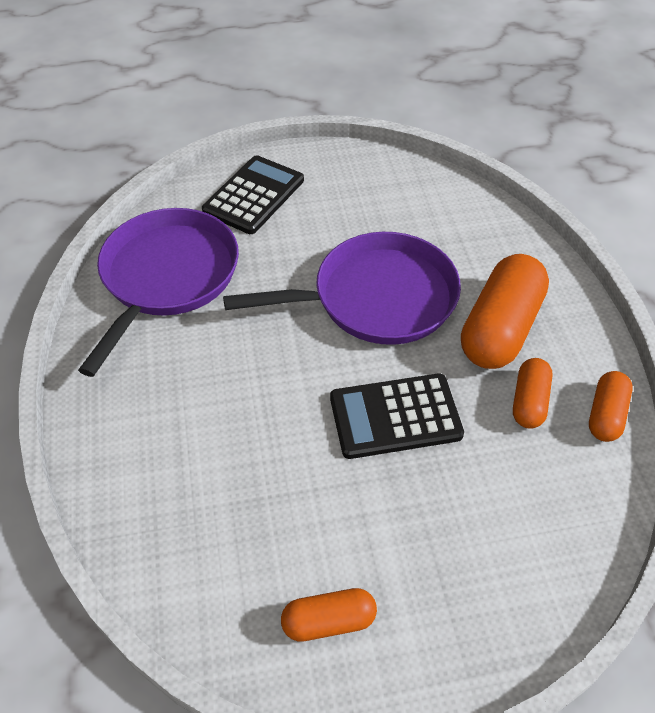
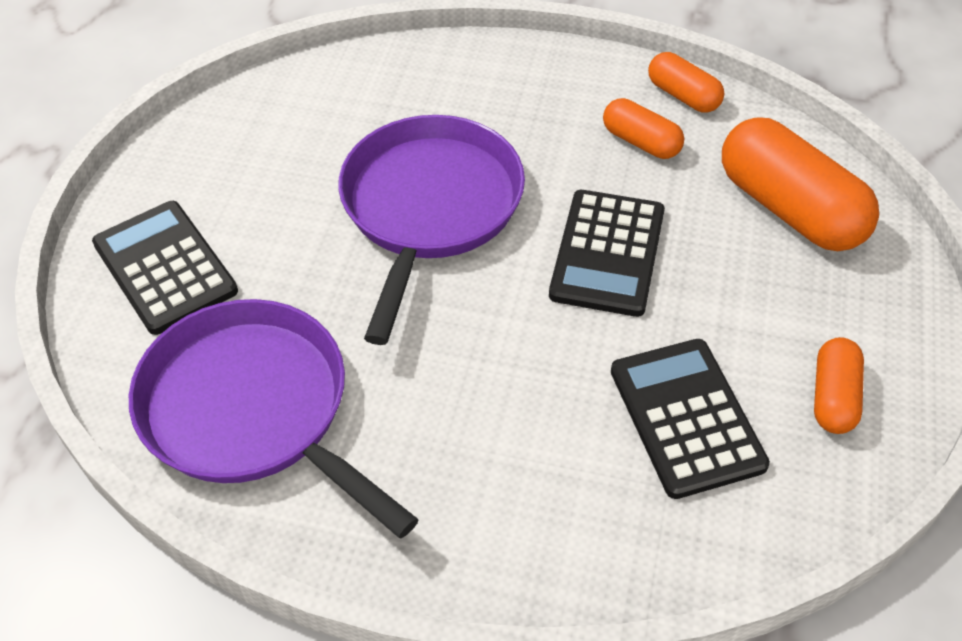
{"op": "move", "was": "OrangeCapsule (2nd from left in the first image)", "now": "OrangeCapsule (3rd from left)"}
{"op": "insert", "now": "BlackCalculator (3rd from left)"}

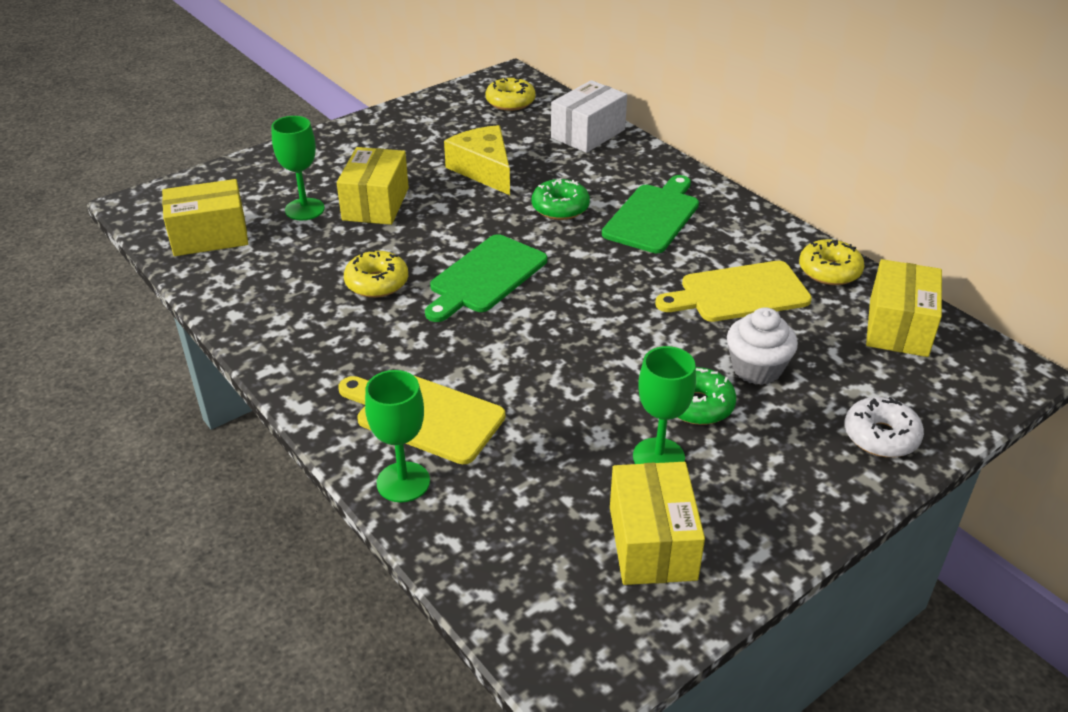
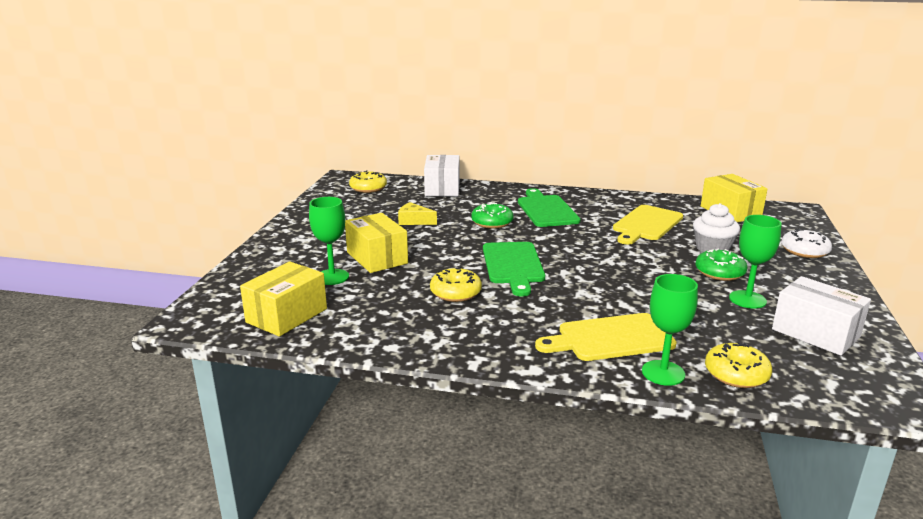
{"op": "resize", "was": "YellowCheese", "ratio": 0.6}
{"op": "recolor", "was": "YellowBox (3rd from left)", "now": "WhiteBox (2nd from left)"}
{"op": "move", "was": "YellowDonut (3rd from left)"}

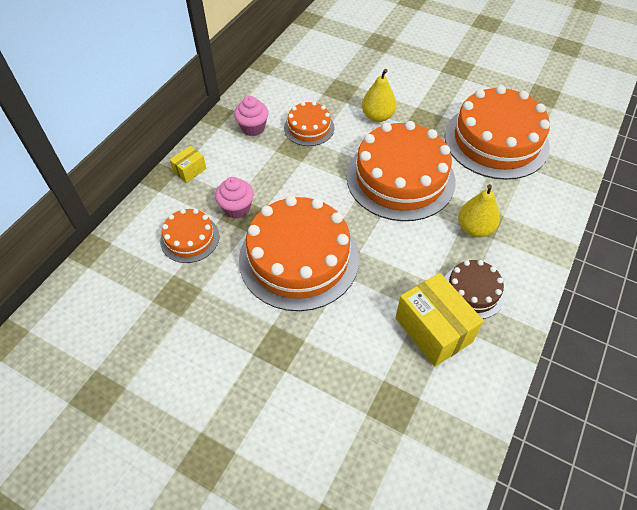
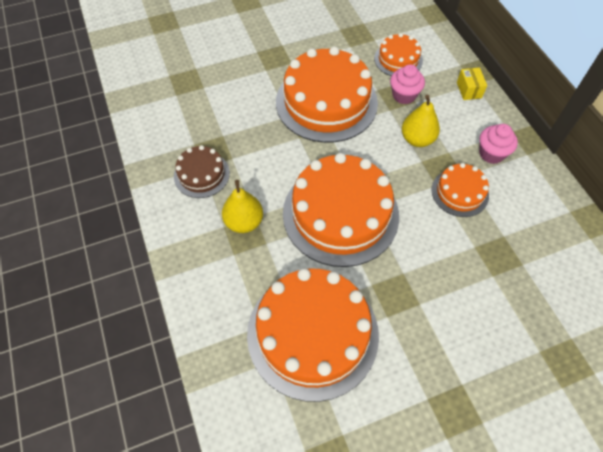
{"op": "move", "was": "YellowPear (1st from left in the first image)", "now": "YellowPear (2nd from left)"}
{"op": "delete", "was": "YellowBox (2nd from left)"}

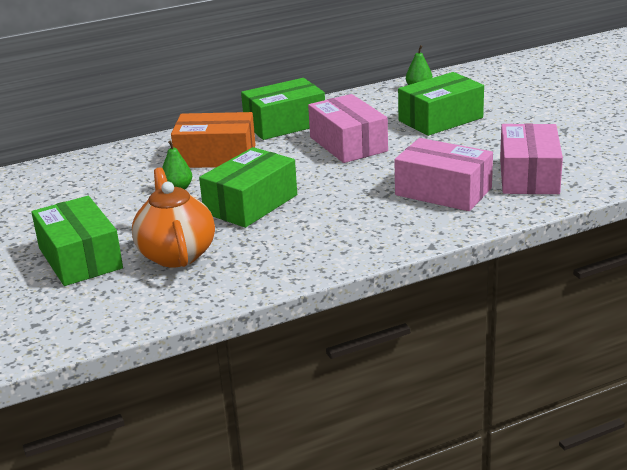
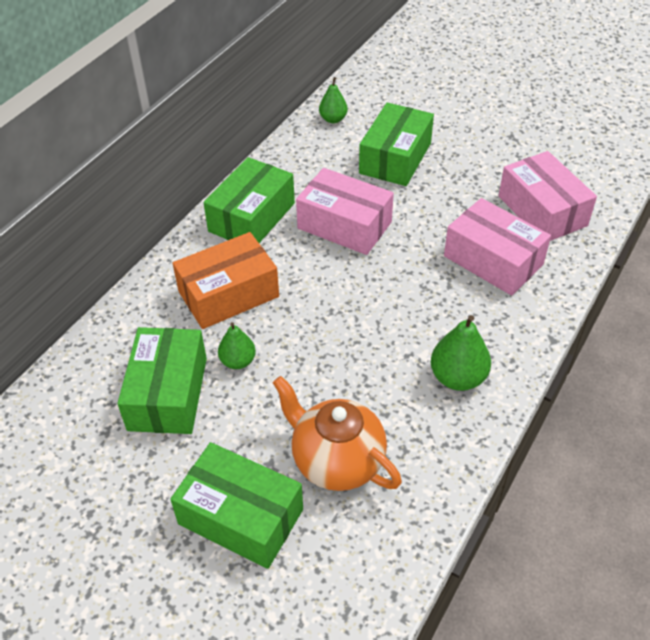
{"op": "move", "was": "GreenBox (2nd from left in the first image)", "now": "GreenBox (1st from left)"}
{"op": "rotate", "was": "PinkBox (2nd from left)", "clockwise": 45}
{"op": "insert", "now": "GreenPear (3rd from left)"}

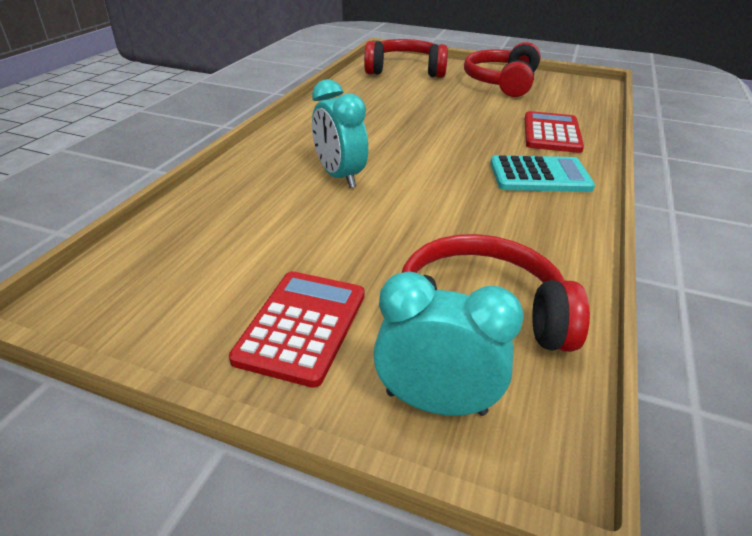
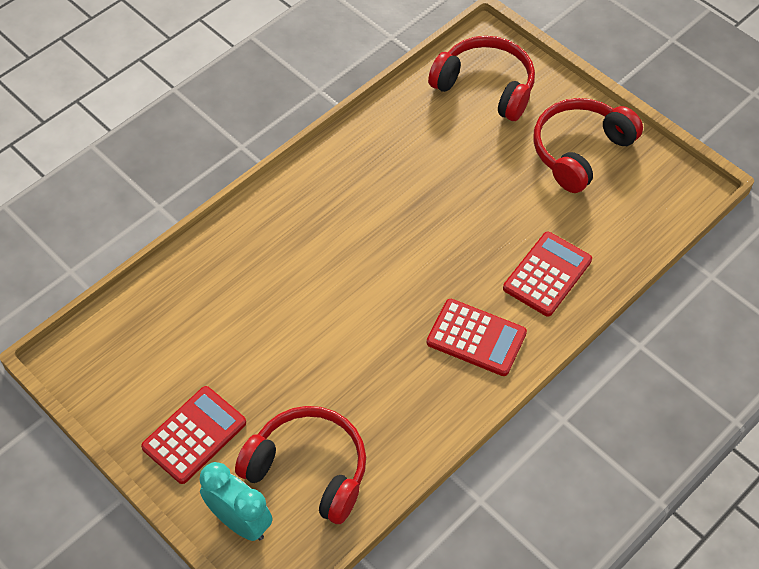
{"op": "delete", "was": "TurquoiseClock (1st from left)"}
{"op": "recolor", "was": "TurquoiseCalculator", "now": "RedCalculator (2nd from left)"}

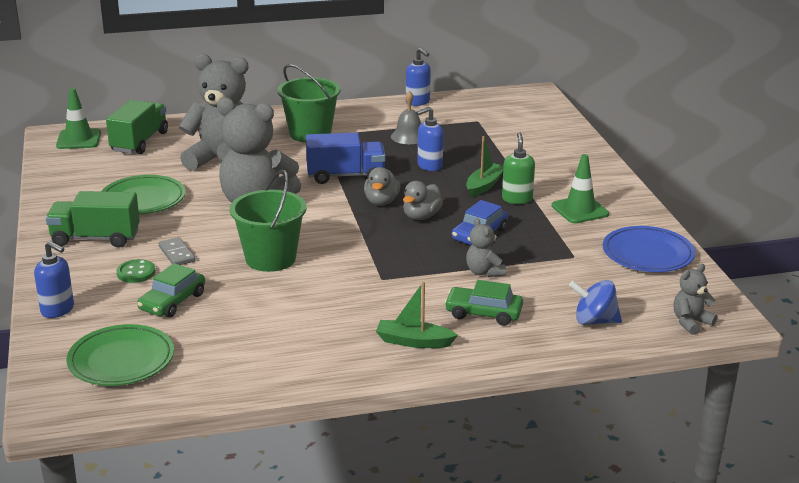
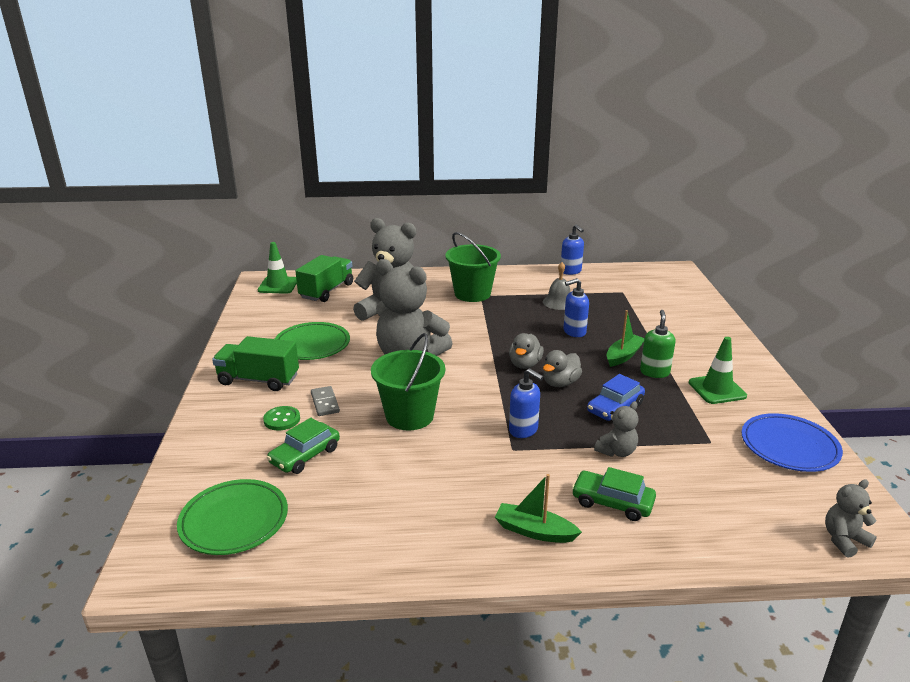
{"op": "move", "was": "BlueSoapDispenser (1st from left)"}
{"op": "delete", "was": "BlueTruck"}
{"op": "rotate", "was": "GreyTeddyBear (3rd from left)", "clockwise": -120}
{"op": "delete", "was": "BlueSpinningTop"}

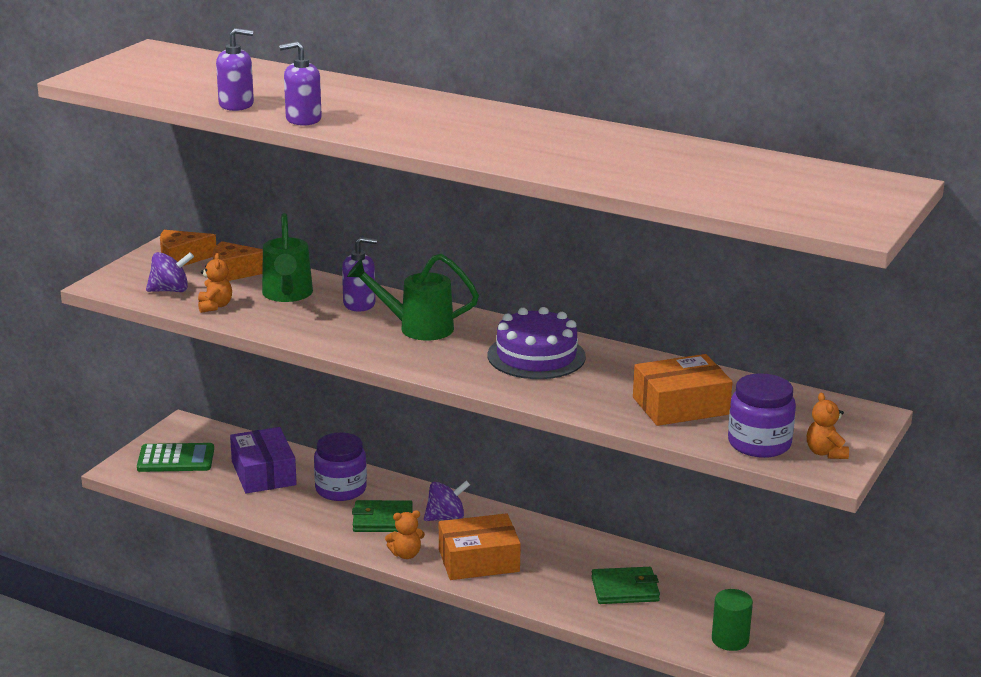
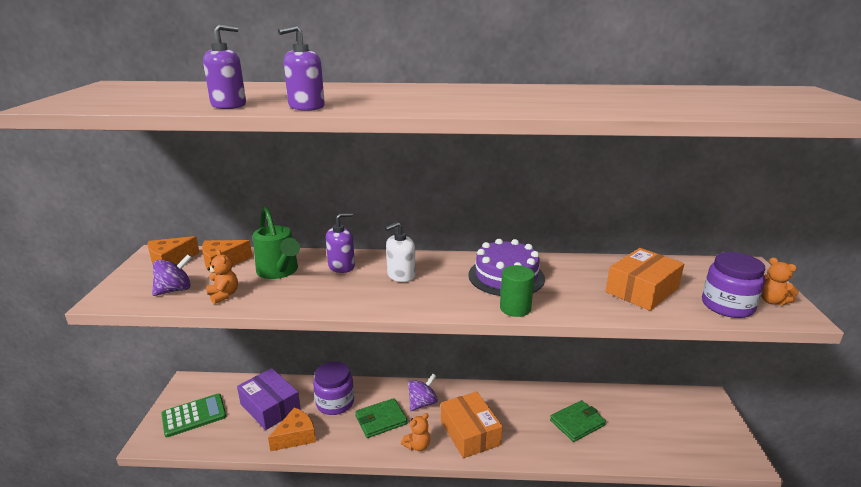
{"op": "replace", "was": "GreenWateringCan (2nd from left)", "now": "WhiteSoapDispenser"}
{"op": "rotate", "was": "OrangeBox (1st from left)", "clockwise": -75}
{"op": "move", "was": "GreenCylinder"}
{"op": "insert", "now": "OrangeCheese (3rd from left)"}

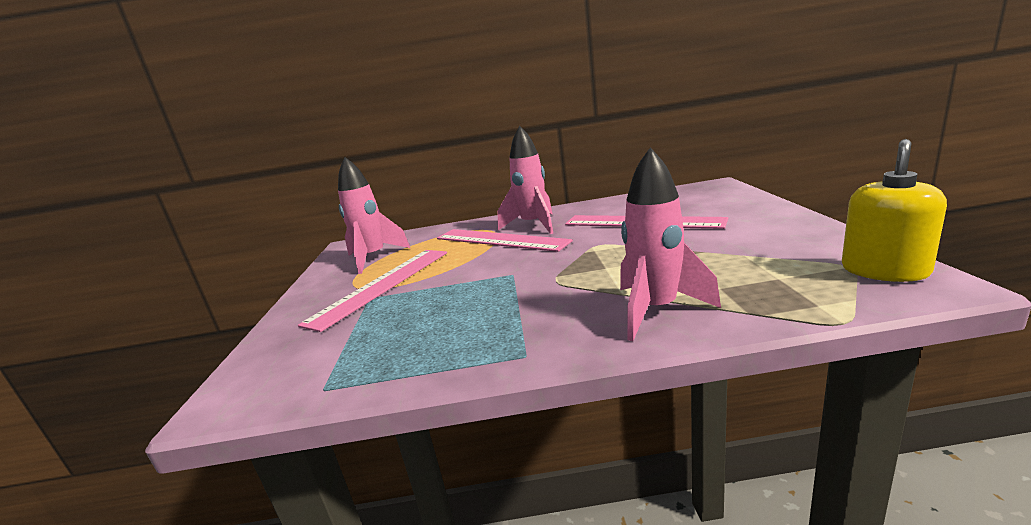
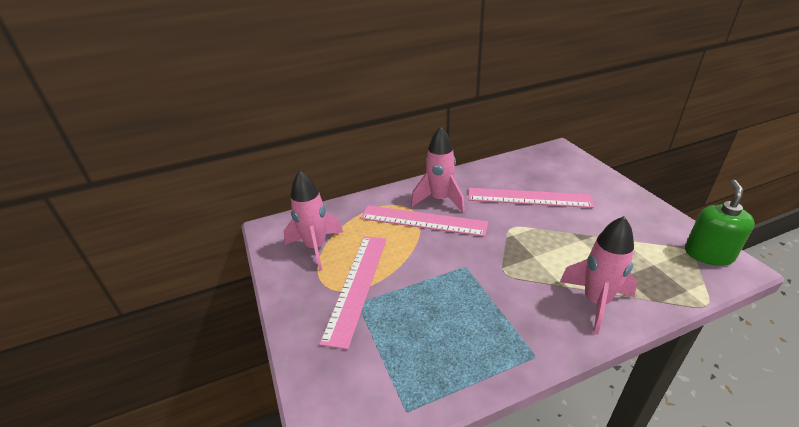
{"op": "recolor", "was": "YellowSoapDispenser", "now": "GreenSoapDispenser"}

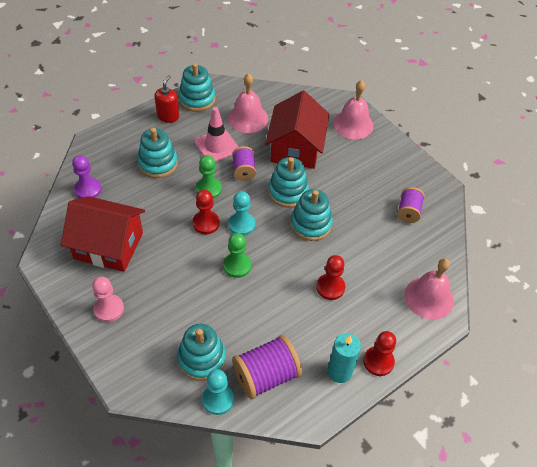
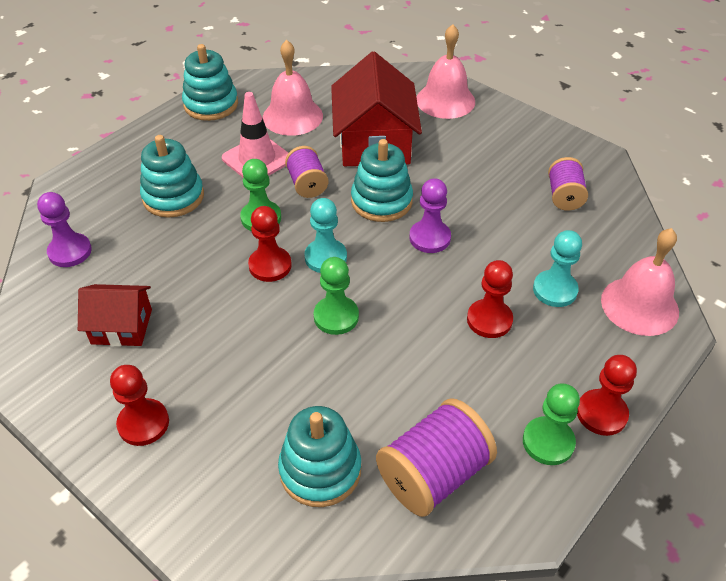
{"op": "resize", "was": "RedHouse (1st from left)", "ratio": 0.57}
{"op": "recolor", "was": "PinkPawn", "now": "RedPawn (1st from left)"}
{"op": "delete", "was": "RedSoapDispenser"}
{"op": "move", "was": "TurquoisePawn (1st from left in the first image)", "now": "TurquoisePawn (2nd from left)"}
{"op": "replace", "was": "TurquoiseStackingToy (5th from left)", "now": "PurplePawn (2nd from left)"}
{"op": "replace", "was": "TurquoiseCandle", "now": "GreenPawn (3rd from left)"}

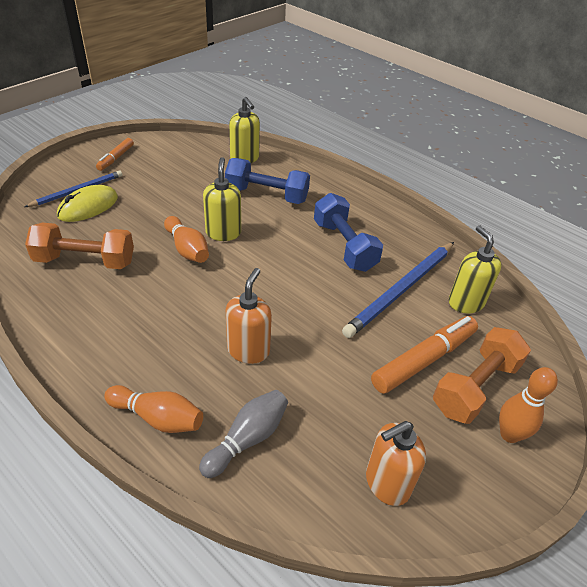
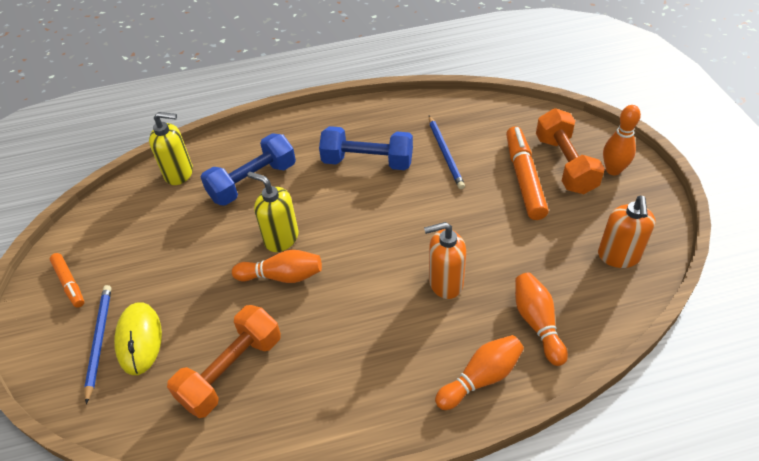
{"op": "recolor", "was": "GreyBowlingPin", "now": "OrangeBowlingPin (3rd from left)"}
{"op": "rotate", "was": "OrangeSoapDispenser (1st from left)", "clockwise": -60}
{"op": "resize", "was": "BluePencil (2nd from left)", "ratio": 0.62}
{"op": "delete", "was": "YellowSoapDispenser (3rd from left)"}

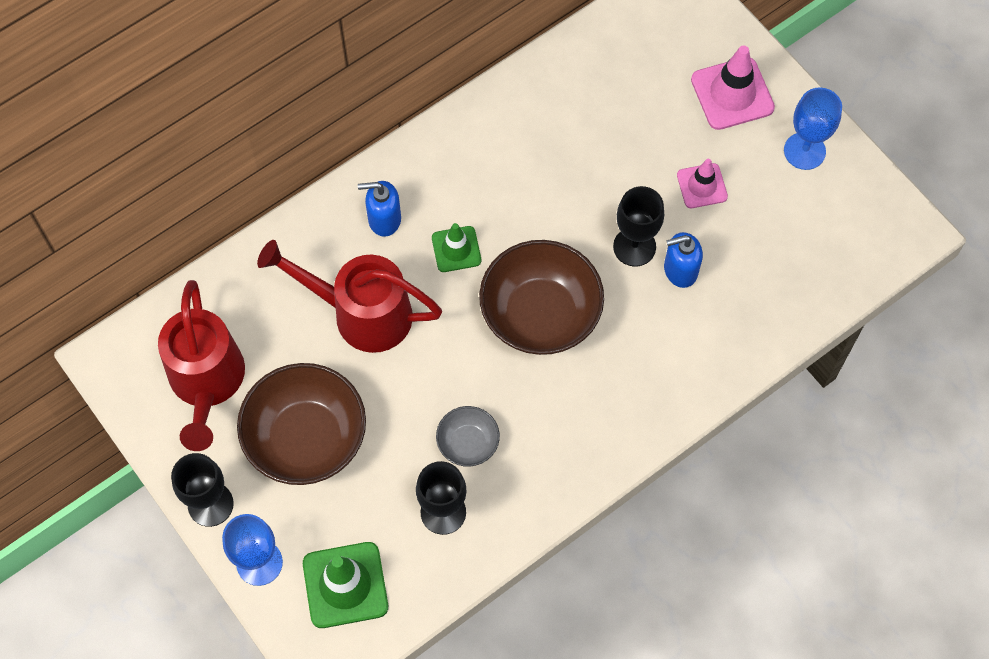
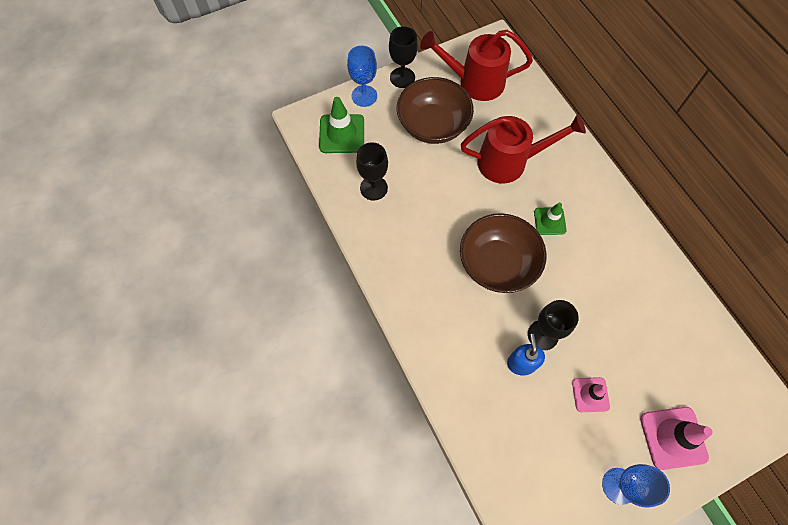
{"op": "rotate", "was": "RedWateringCan (2nd from left)", "clockwise": 60}
{"op": "delete", "was": "BlueSoapDispenser (1st from left)"}
{"op": "delete", "was": "GreyBowl"}

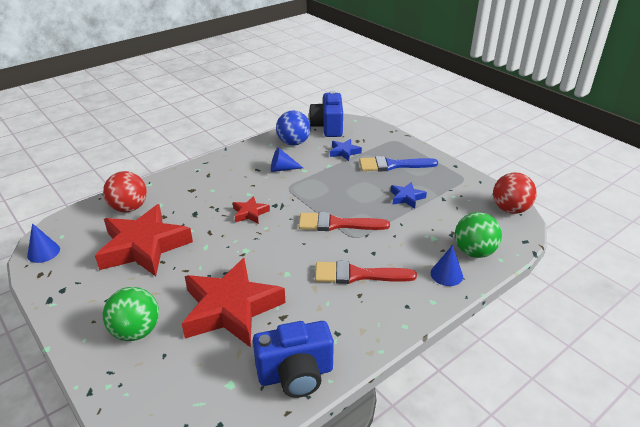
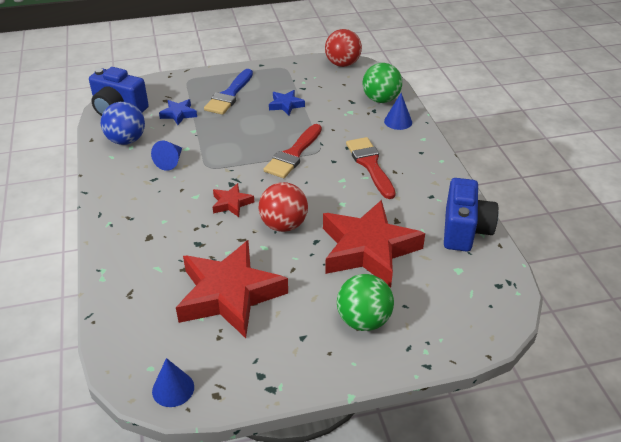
{"op": "move", "was": "RedBall (1st from left)"}
{"op": "rotate", "was": "RedBrush (2nd from left)", "clockwise": 135}

